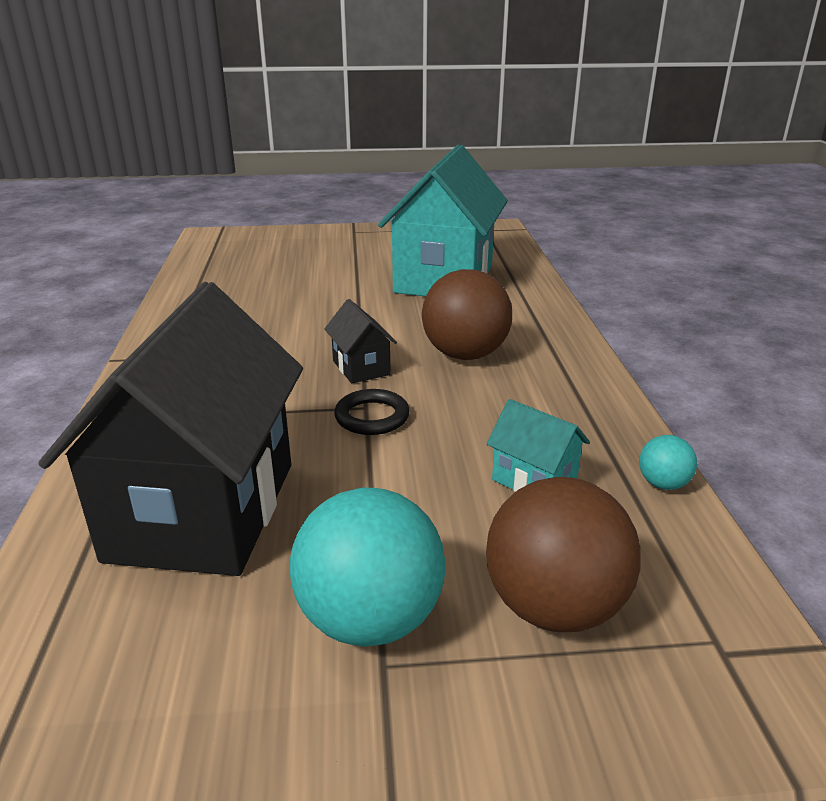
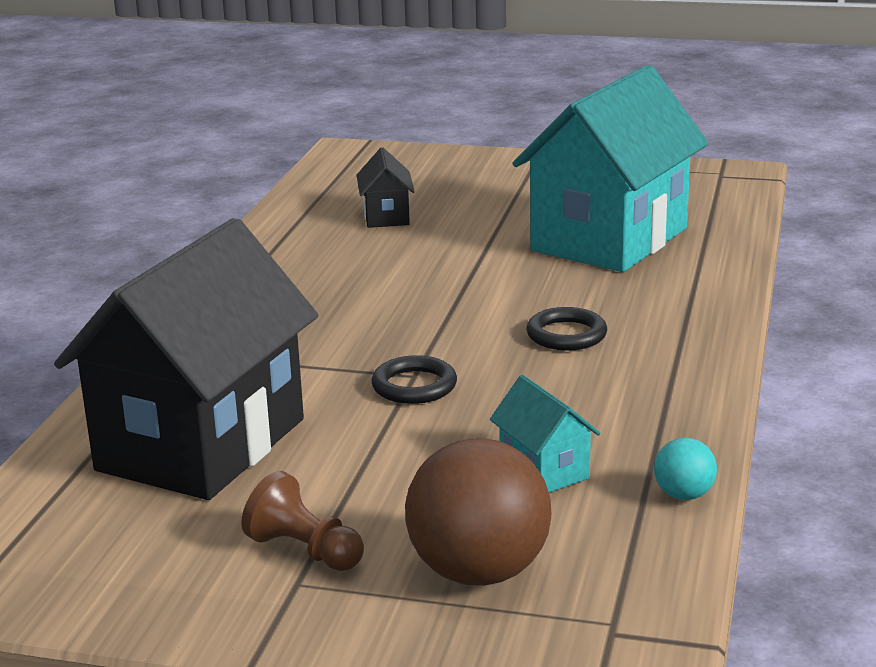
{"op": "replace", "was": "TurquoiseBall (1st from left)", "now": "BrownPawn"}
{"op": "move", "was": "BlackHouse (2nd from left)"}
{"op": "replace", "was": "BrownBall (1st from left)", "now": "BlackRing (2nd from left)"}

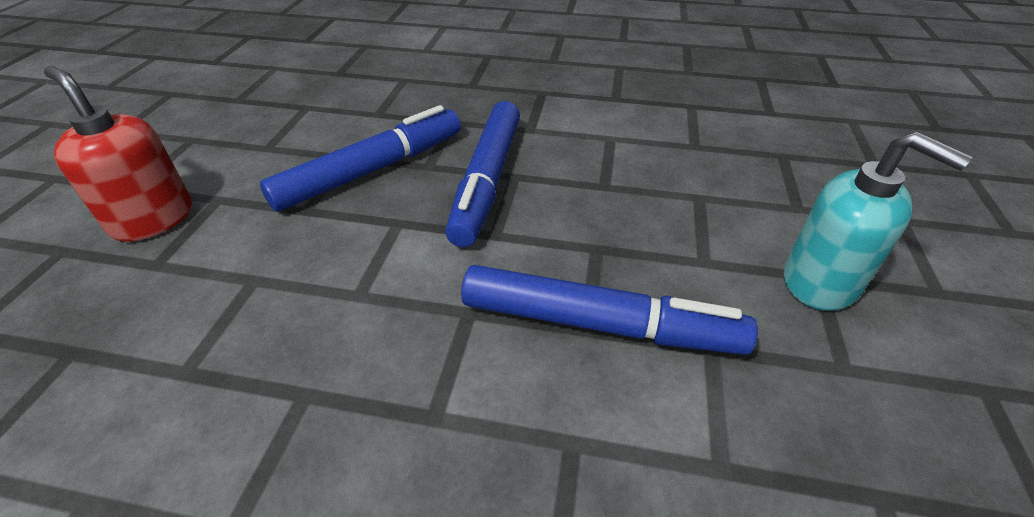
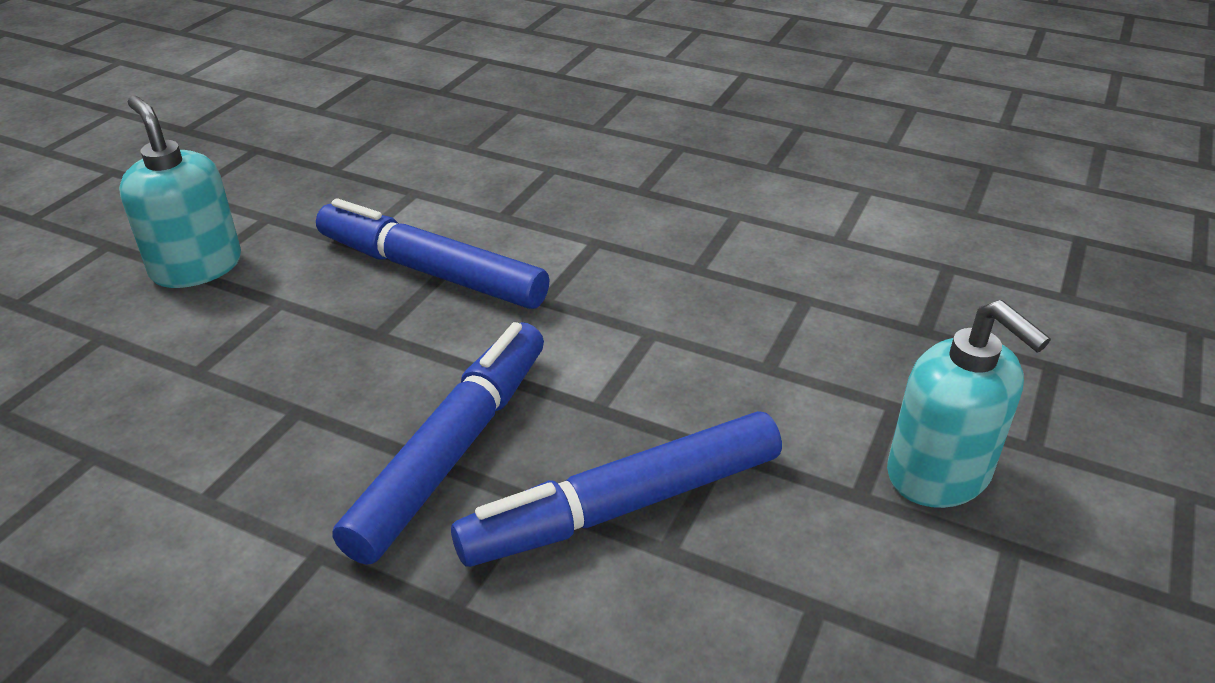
{"op": "recolor", "was": "RedSoapDispenser", "now": "TurquoiseSoapDispenser (2nd from left)"}

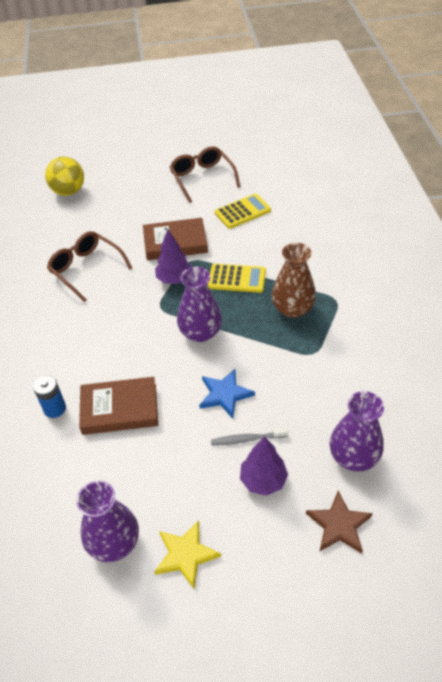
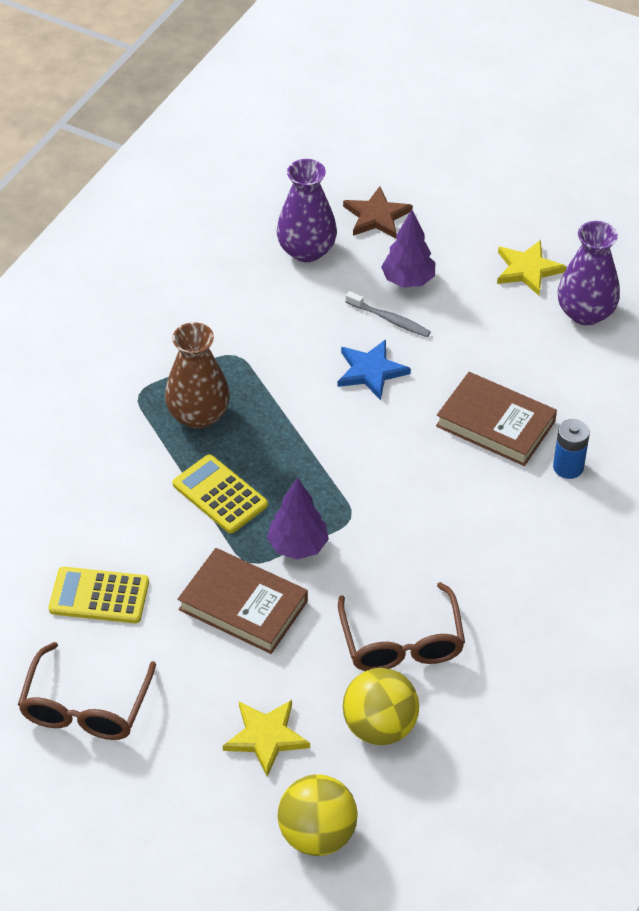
{"op": "delete", "was": "PurpleVase (2nd from left)"}
{"op": "insert", "now": "YellowStar (1st from left)"}
{"op": "insert", "now": "YellowBall (2nd from left)"}

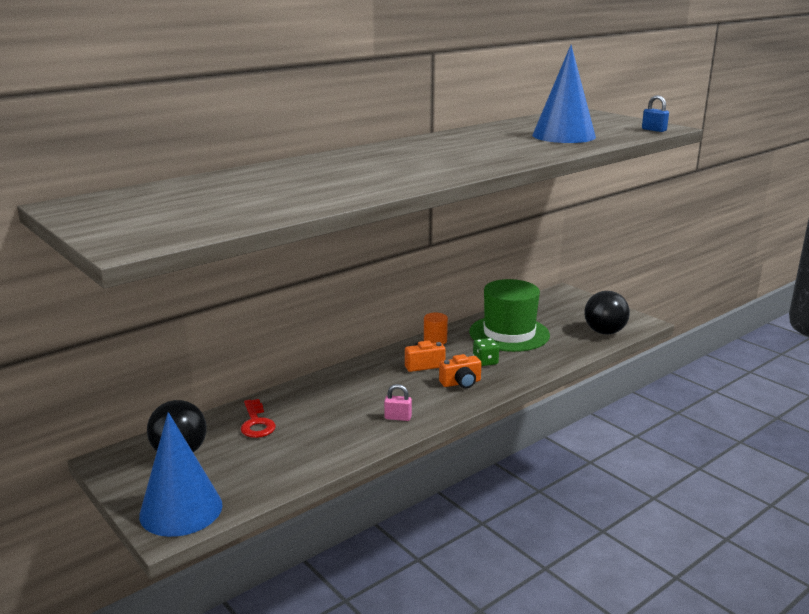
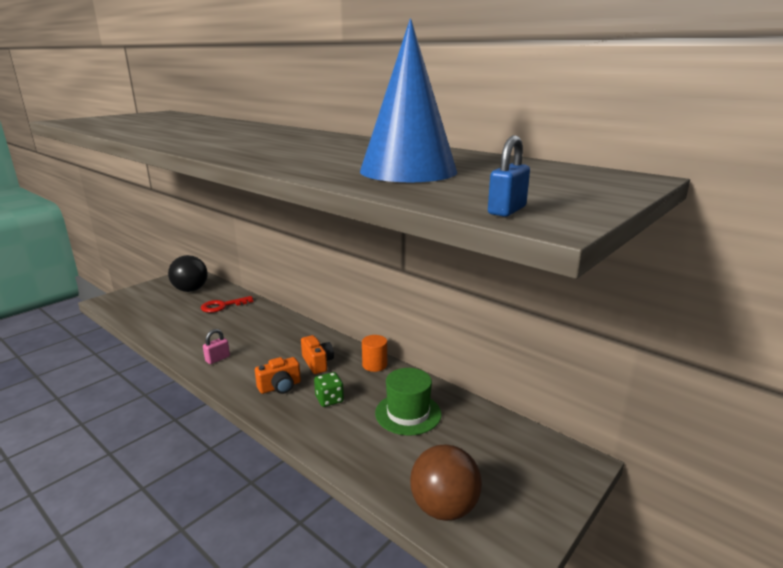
{"op": "delete", "was": "BlueCone (1st from left)"}
{"op": "rotate", "was": "PinkPadlock", "clockwise": 45}
{"op": "rotate", "was": "OrangeCamera (2nd from left in the first image)", "clockwise": -90}
{"op": "resize", "was": "GreenHat", "ratio": 0.66}
{"op": "recolor", "was": "BlackBall (2nd from left)", "now": "BrownBall"}

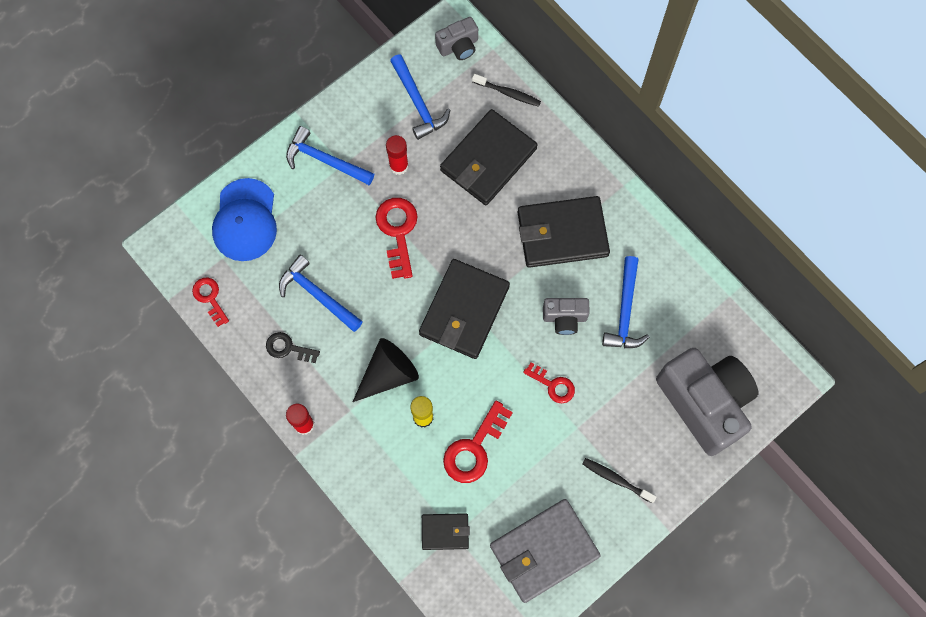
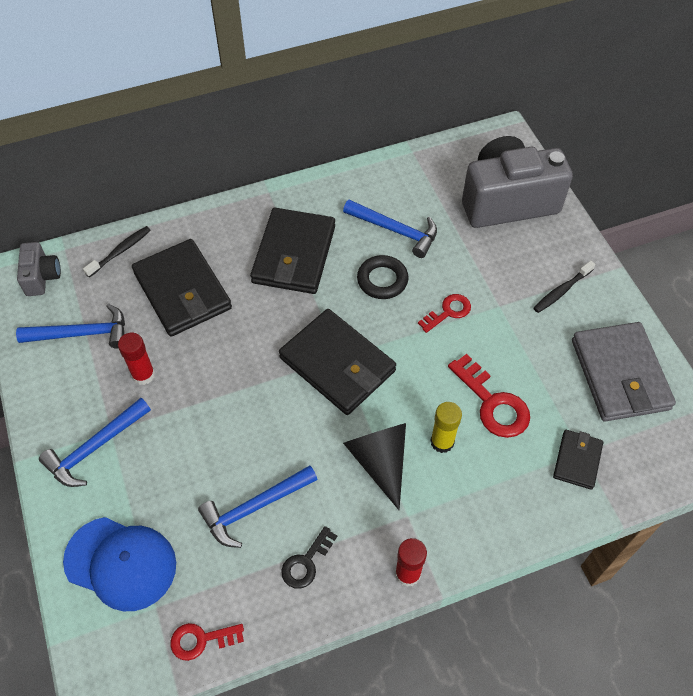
{"op": "delete", "was": "RedKey (2nd from left)"}
{"op": "replace", "was": "GreyCamera (2nd from left)", "now": "BlackRing"}

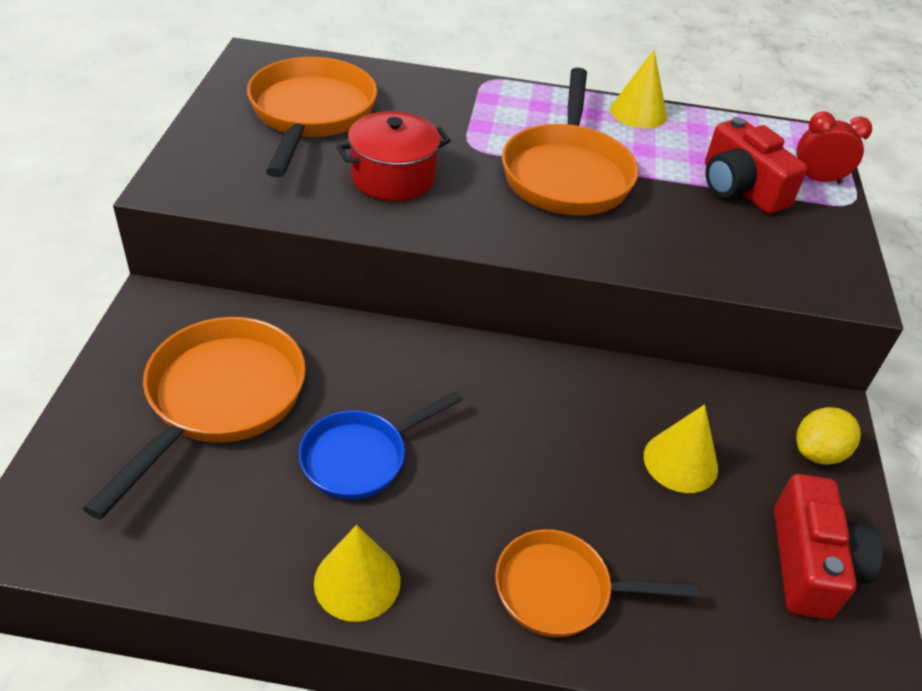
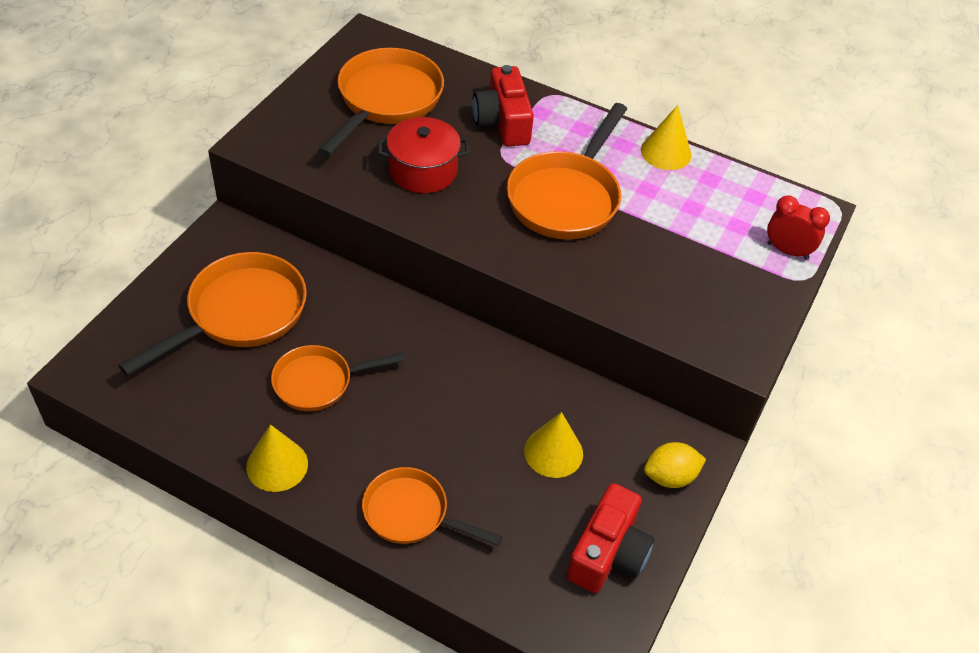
{"op": "recolor", "was": "BluePan", "now": "OrangePan (2nd from left)"}
{"op": "move", "was": "RedCamera (1st from left)"}

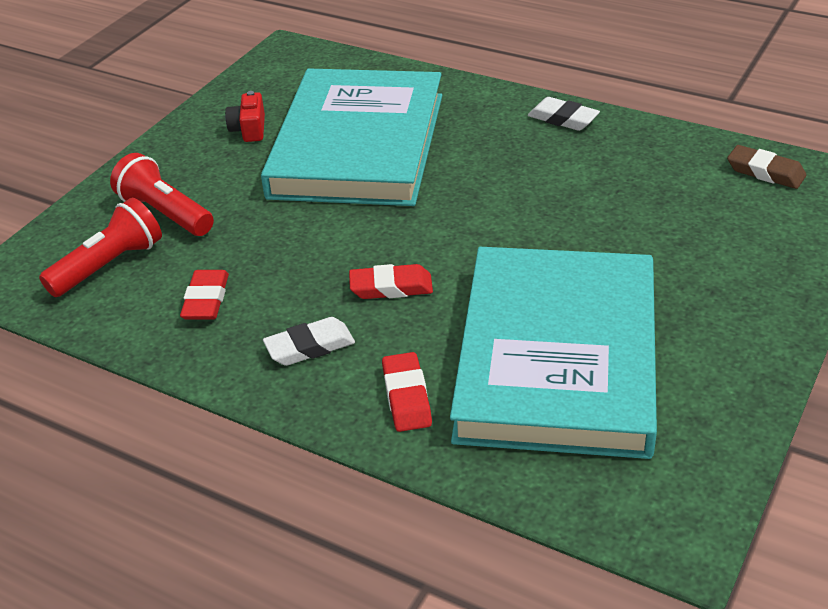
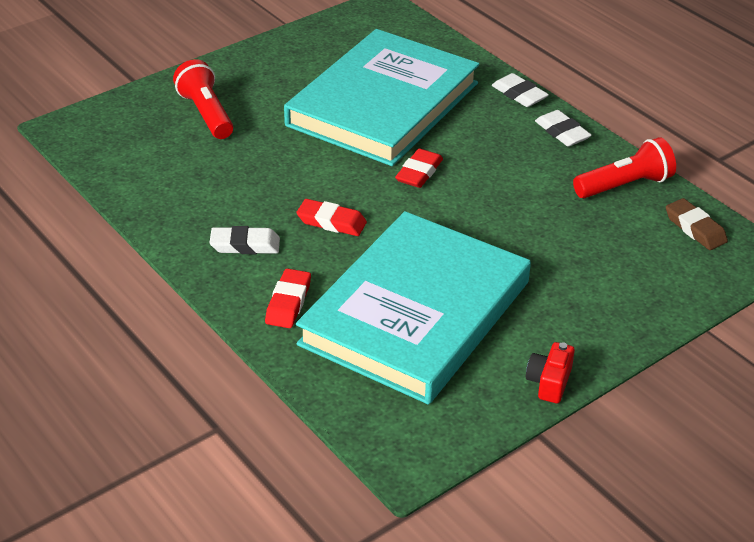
{"op": "move", "was": "RedFlashlight (1st from left in the first image)", "now": "RedFlashlight (2nd from left)"}
{"op": "move", "was": "RedEraser (1st from left in the first image)", "now": "RedEraser (3rd from left)"}
{"op": "move", "was": "RedCamera"}
{"op": "insert", "now": "WhiteEraser (2nd from left)"}

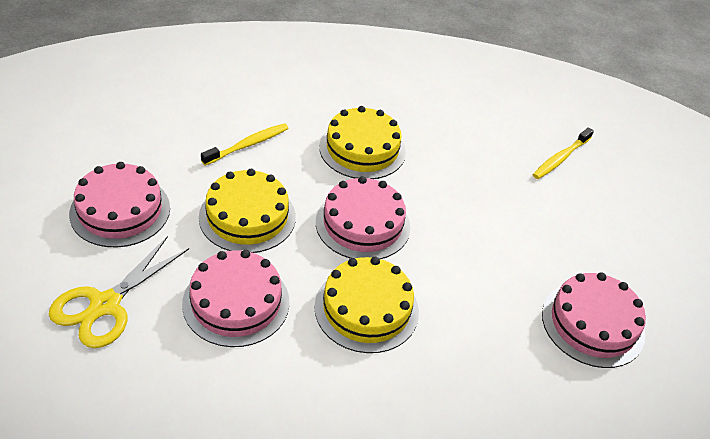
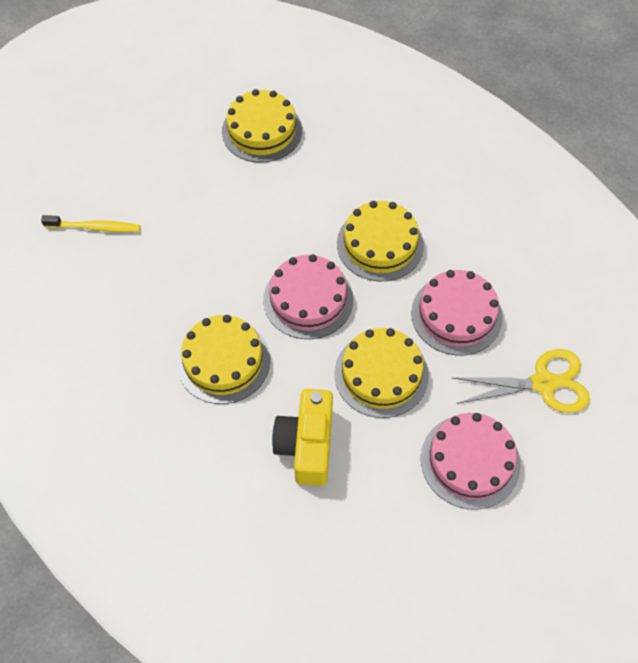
{"op": "replace", "was": "YellowToothbrush (1st from left)", "now": "YellowCamera"}
{"op": "recolor", "was": "PinkCake (4th from left)", "now": "YellowCake (2nd from left)"}

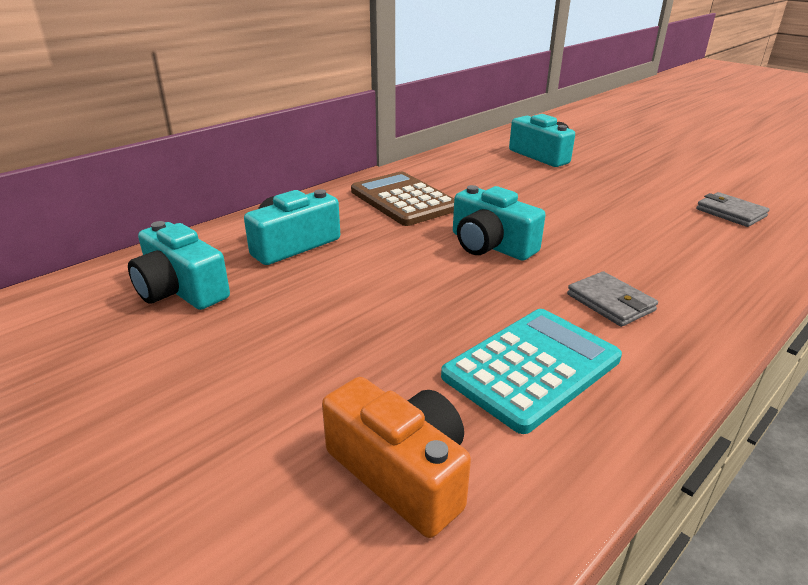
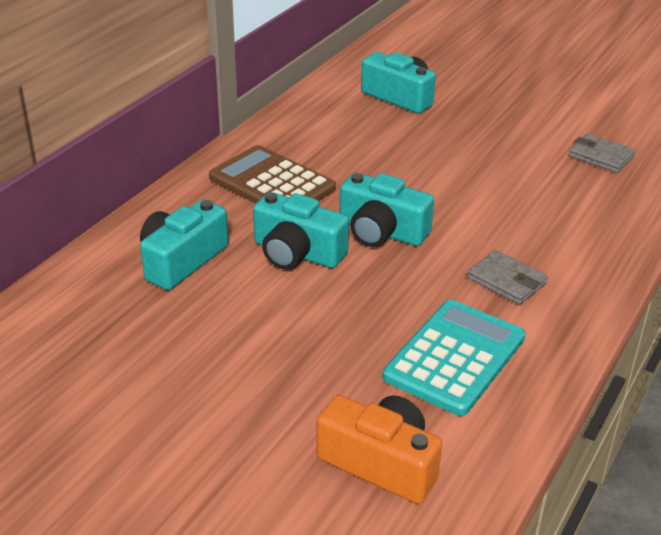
{"op": "move", "was": "TurquoiseCamera (1st from left in the first image)", "now": "TurquoiseCamera (2nd from left)"}

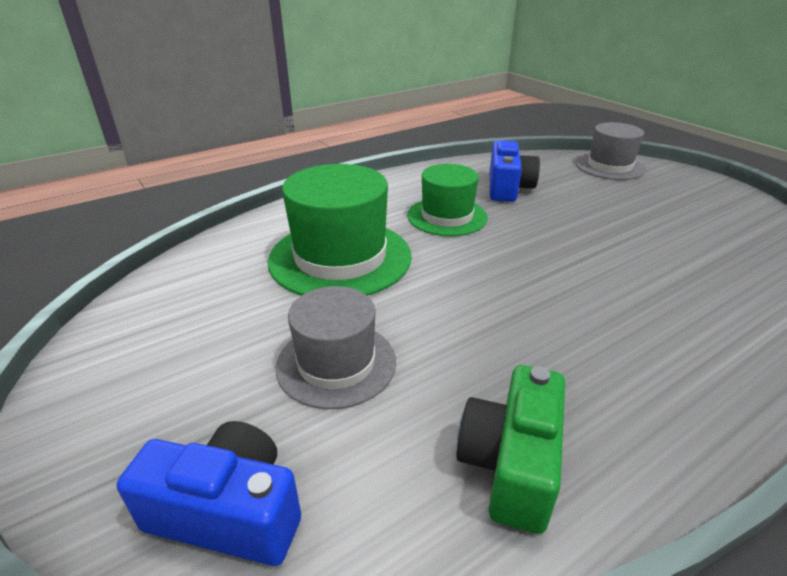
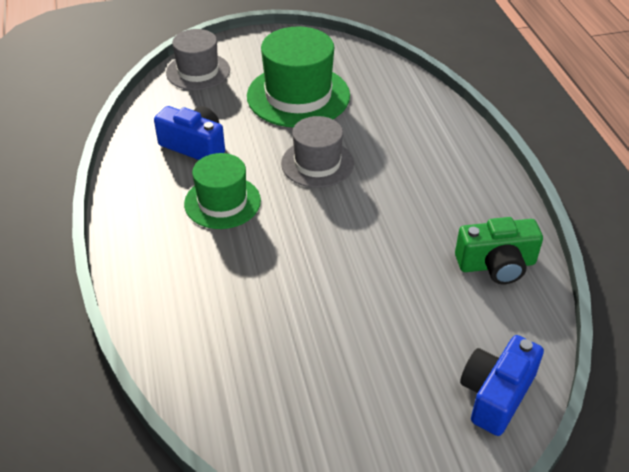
{"op": "move", "was": "GreenHat (1st from left in the first image)", "now": "GreenHat (2nd from left)"}
{"op": "move", "was": "GreyHat (1st from left in the first image)", "now": "GreyHat (2nd from left)"}
{"op": "rotate", "was": "GreenCamera", "clockwise": -45}

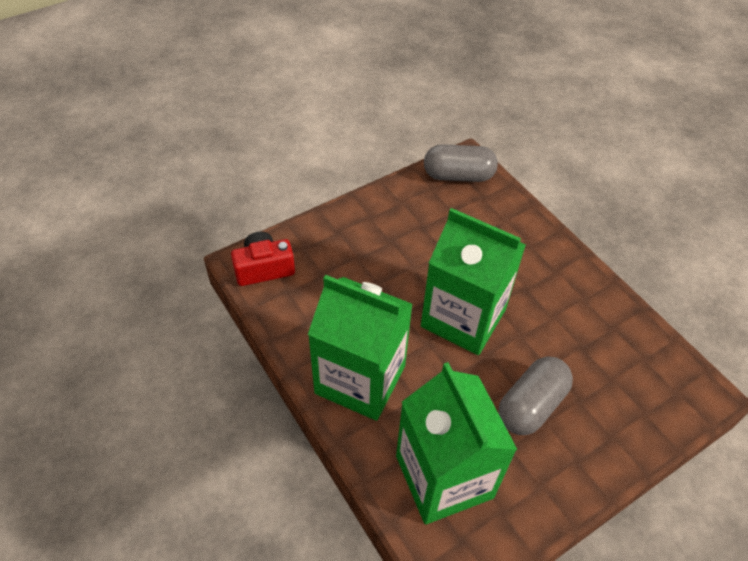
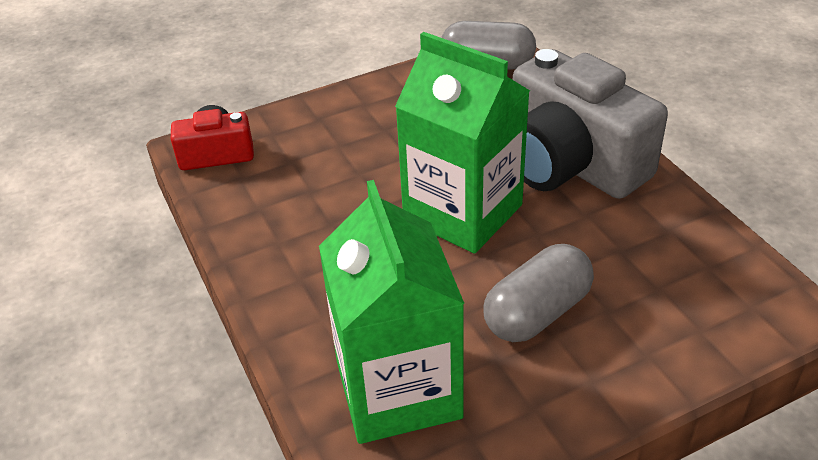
{"op": "delete", "was": "GreenCarton (1st from left)"}
{"op": "insert", "now": "GreyCamera"}

